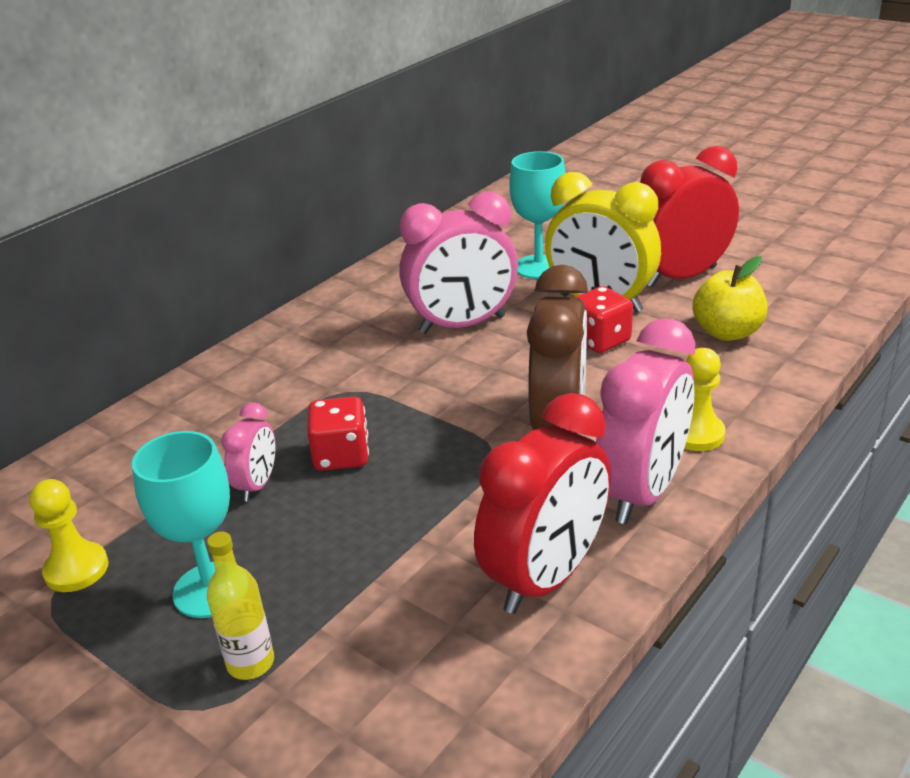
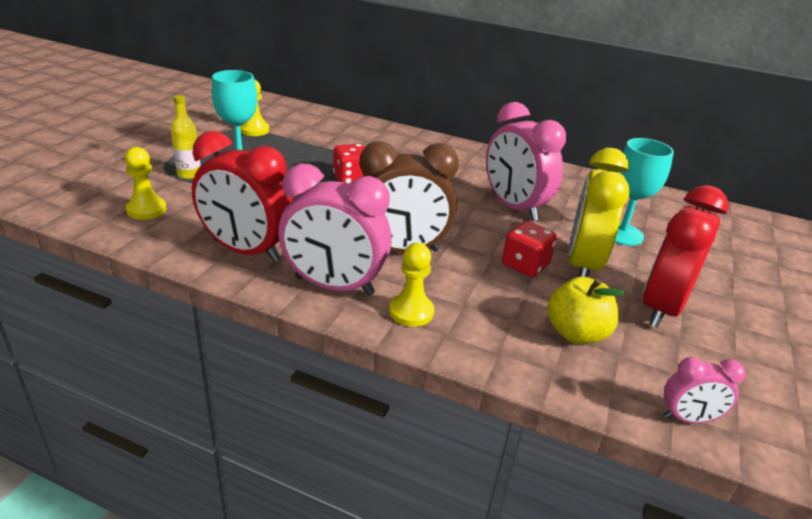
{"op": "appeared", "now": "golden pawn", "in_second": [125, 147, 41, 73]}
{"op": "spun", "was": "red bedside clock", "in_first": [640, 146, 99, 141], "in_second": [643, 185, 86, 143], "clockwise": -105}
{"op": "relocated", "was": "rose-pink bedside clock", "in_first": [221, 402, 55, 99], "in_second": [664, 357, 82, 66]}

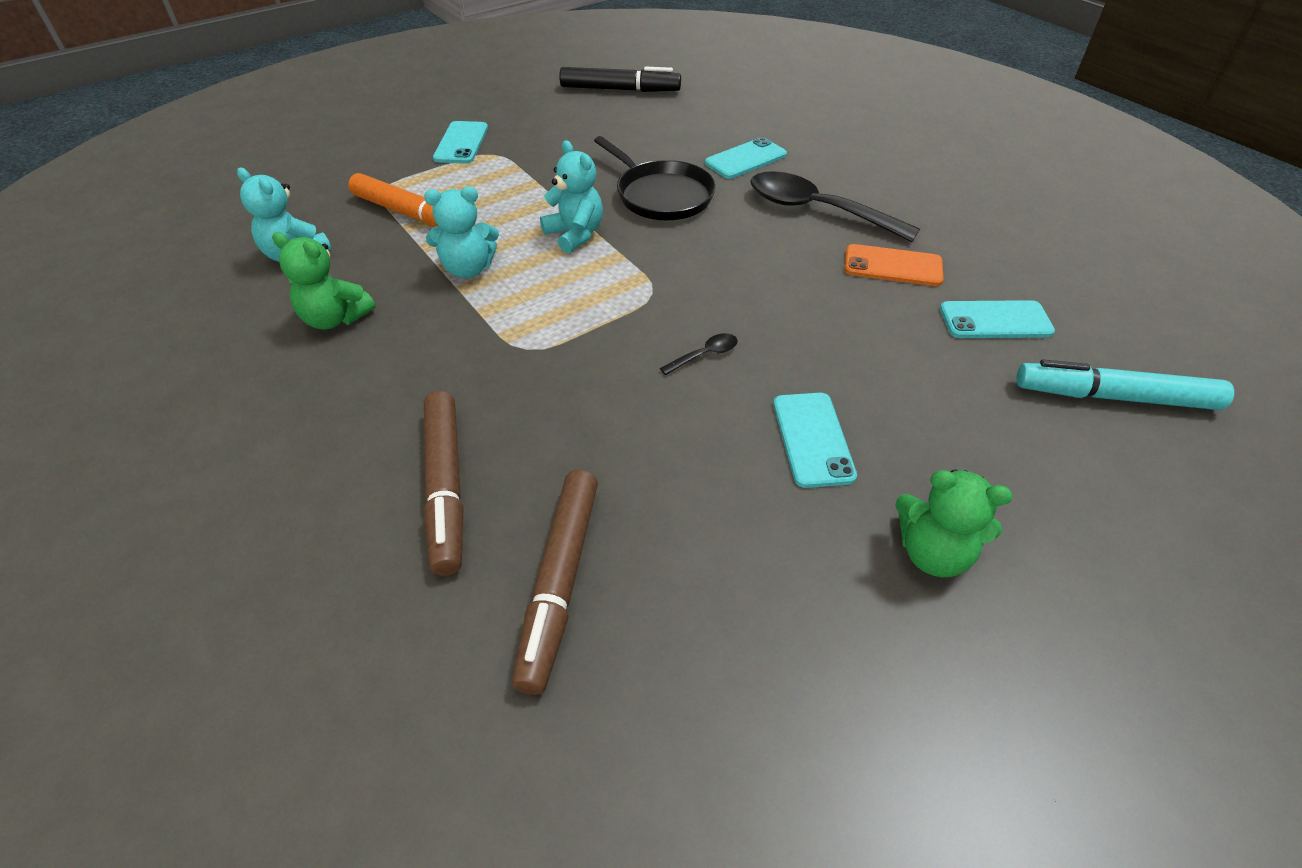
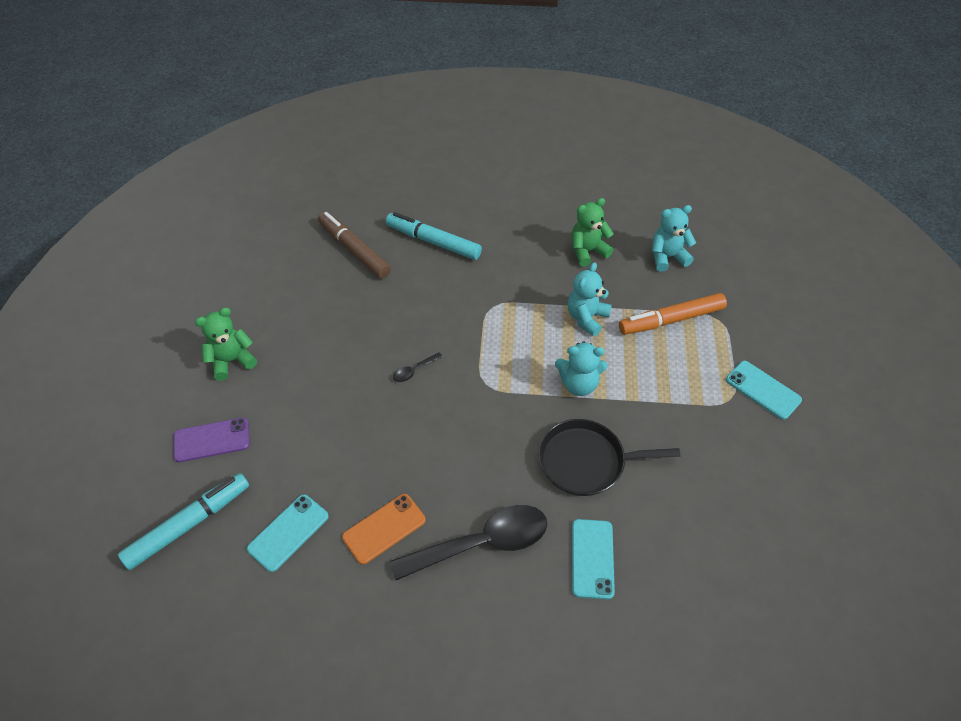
{"op": "appeared", "now": "royal purple phone", "in_second": [173, 417, 77, 45]}
{"op": "colour", "was": "dark brown marker pen", "now": "teal marker pen", "in_first": [424, 391, 40, 185], "in_second": [386, 212, 96, 48]}
{"op": "spun", "was": "ebony spoon", "in_first": [660, 333, 78, 42], "in_second": [393, 352, 50, 30], "clockwise": 45}
{"op": "missing", "was": "ebony marker pen", "in_first": [559, 67, 122, 25]}
{"op": "missing", "was": "teal phone", "in_first": [773, 393, 84, 95]}

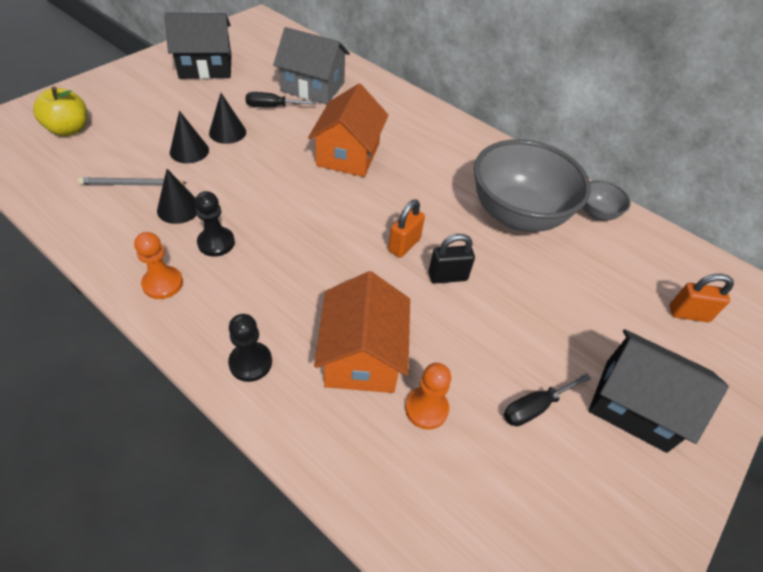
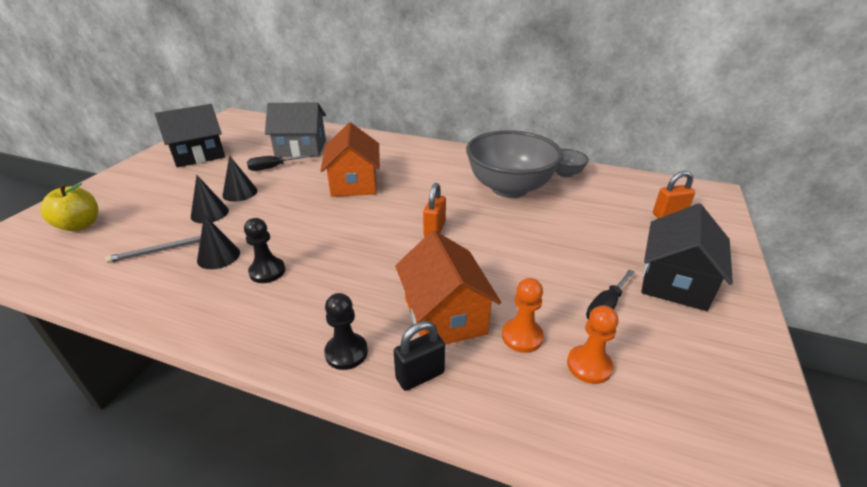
{"op": "relocated", "was": "ebony padlock", "in_first": [429, 234, 46, 50], "in_second": [394, 321, 51, 70]}
{"op": "relocated", "was": "bright orange pawn", "in_first": [134, 232, 49, 67], "in_second": [567, 305, 51, 79]}
{"op": "spun", "was": "ebony cottage", "in_first": [589, 329, 140, 124], "in_second": [641, 203, 92, 108], "clockwise": -75}

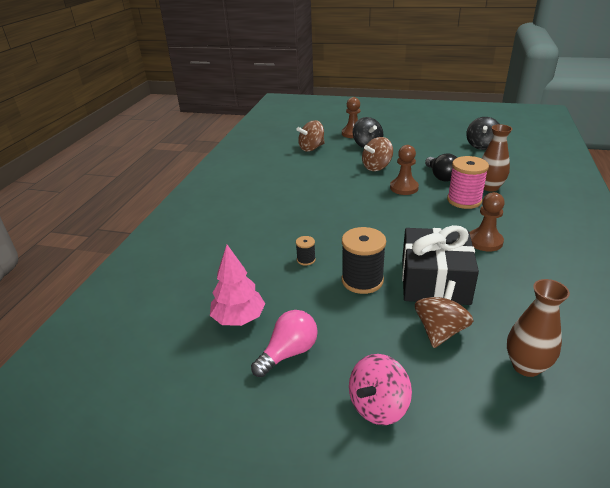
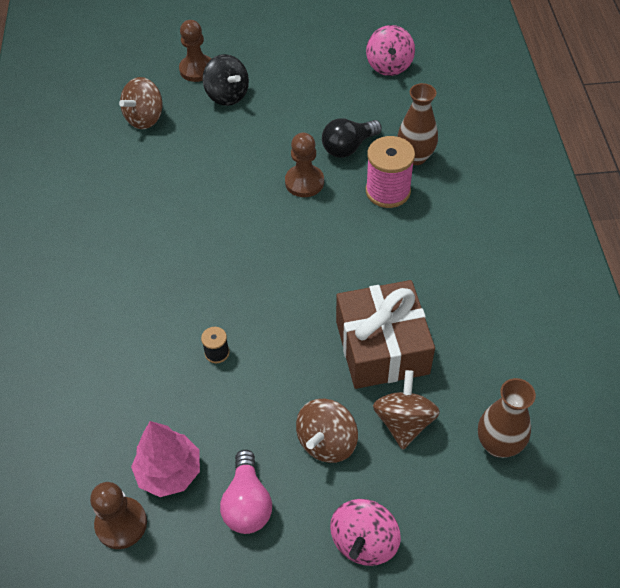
{"op": "relocated", "was": "dark brown pawn", "in_first": [470, 192, 35, 60], "in_second": [90, 482, 57, 67]}
{"op": "spun", "was": "rose-pink light bulb", "in_first": [251, 310, 67, 67], "in_second": [220, 450, 52, 84], "clockwise": 150}
{"op": "relocated", "was": "dark brown whirligig", "in_first": [362, 137, 31, 34], "in_second": [296, 399, 62, 64]}
{"op": "spun", "was": "ebony light bulb", "in_first": [425, 153, 32, 29], "in_second": [322, 118, 60, 40], "clockwise": 90}
{"op": "colour", "was": "ebony gift", "now": "dark brown gift", "in_first": [402, 225, 77, 80], "in_second": [336, 280, 99, 109]}
{"op": "colour", "was": "ebony whirligig", "now": "rose-pink whirligig", "in_first": [466, 117, 33, 33], "in_second": [366, 25, 49, 51]}
{"op": "missing", "was": "ebony bobbin", "in_first": [342, 227, 44, 67]}

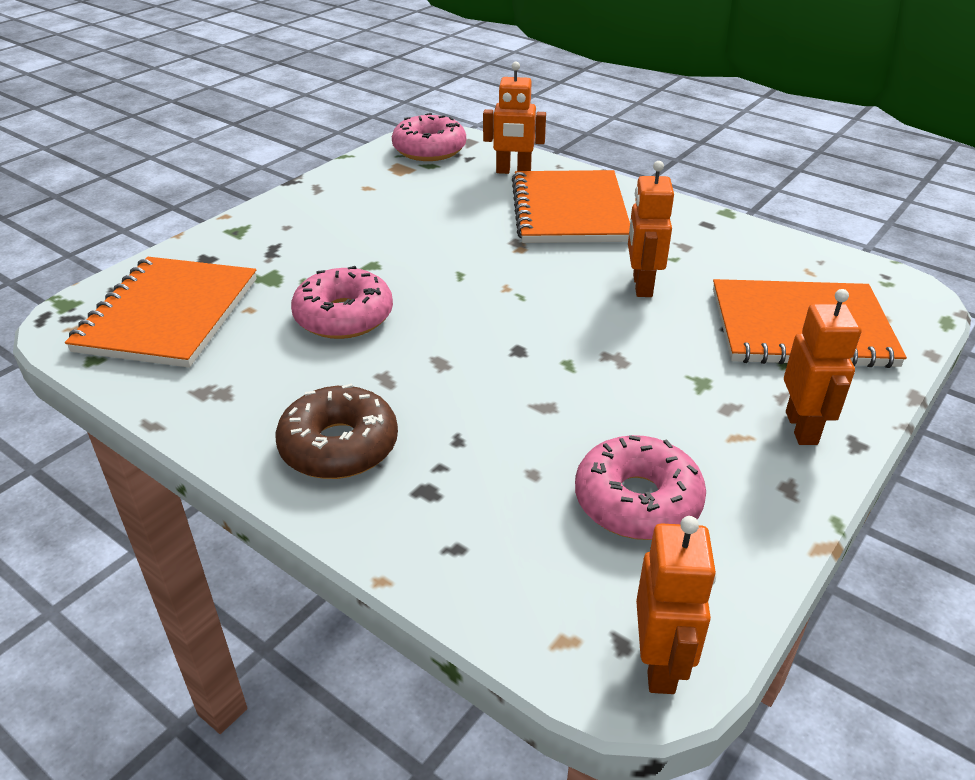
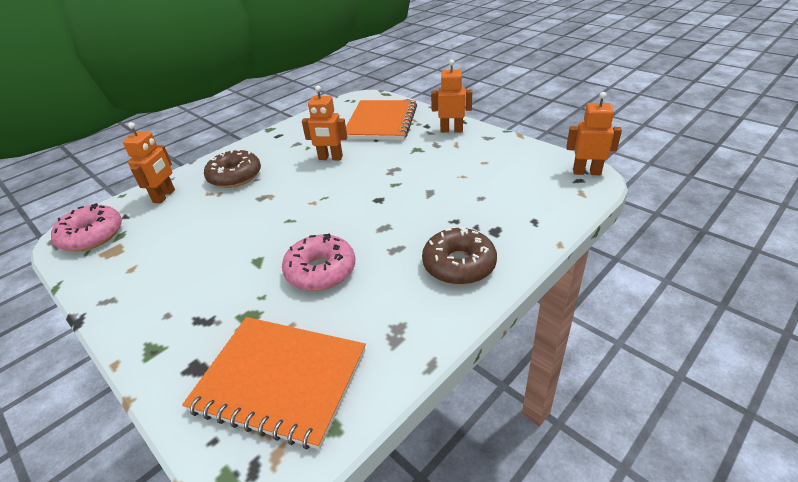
{"op": "exchanged", "was": "bright orange notebook", "now": "dark brown donut", "in_first": [512, 170, 118, 73], "in_second": [204, 149, 57, 39]}
{"op": "missing", "was": "rose-pink donut", "in_first": [575, 435, 131, 105]}

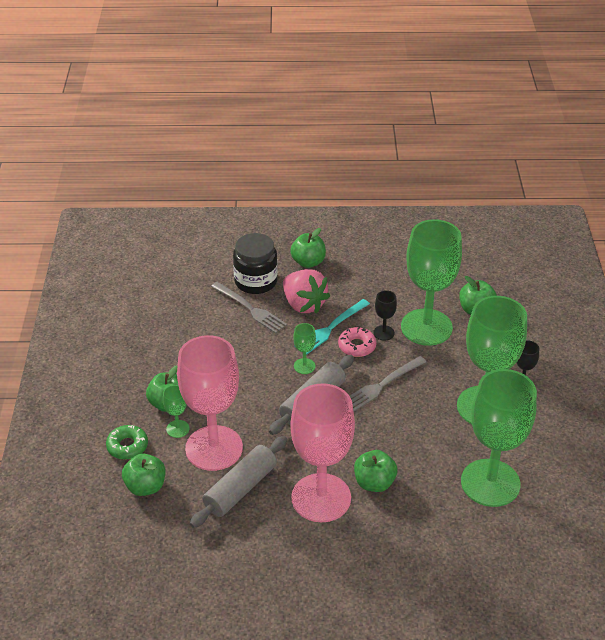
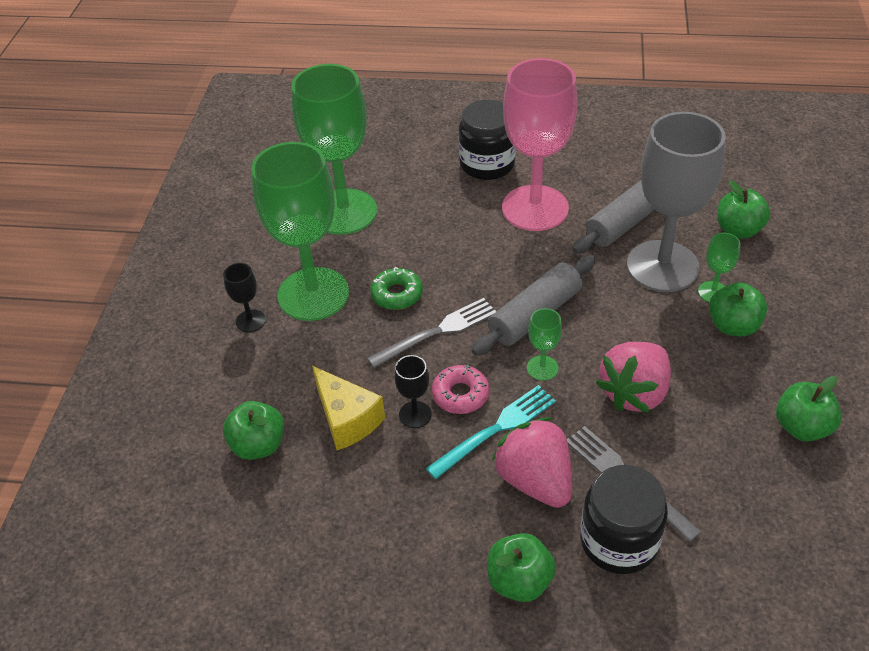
{"op": "exchanged", "was": "emerald wine glass", "now": "golden cheese", "in_first": [401, 219, 61, 127], "in_second": [312, 366, 73, 84]}
{"op": "relocated", "was": "emerald donut", "in_first": [106, 425, 42, 35], "in_second": [370, 267, 53, 43]}
{"op": "appeared", "now": "ebony jam jar", "in_second": [459, 100, 57, 80]}
{"op": "appeared", "now": "rose-pink strawberry", "in_second": [596, 342, 75, 71]}
{"op": "colour", "was": "rose-pink wine glass", "now": "gray wine glass", "in_first": [177, 335, 66, 136], "in_second": [627, 112, 99, 180]}
{"op": "relocated", "was": "emerald apple", "in_first": [354, 450, 43, 42], "in_second": [776, 376, 66, 65]}

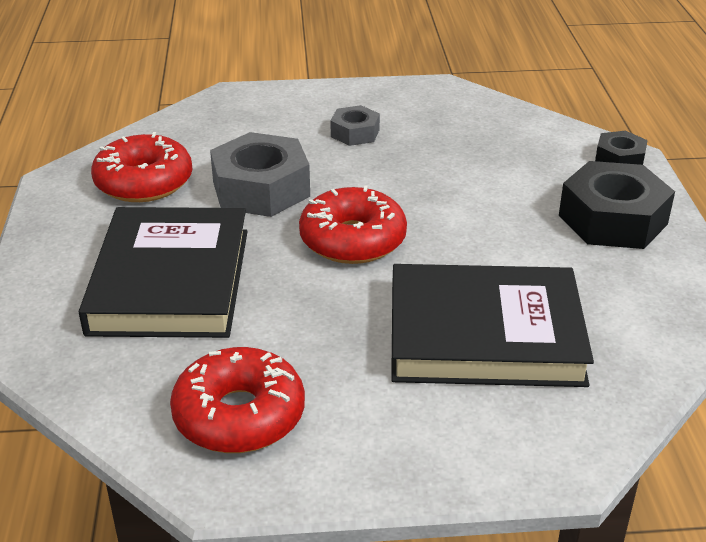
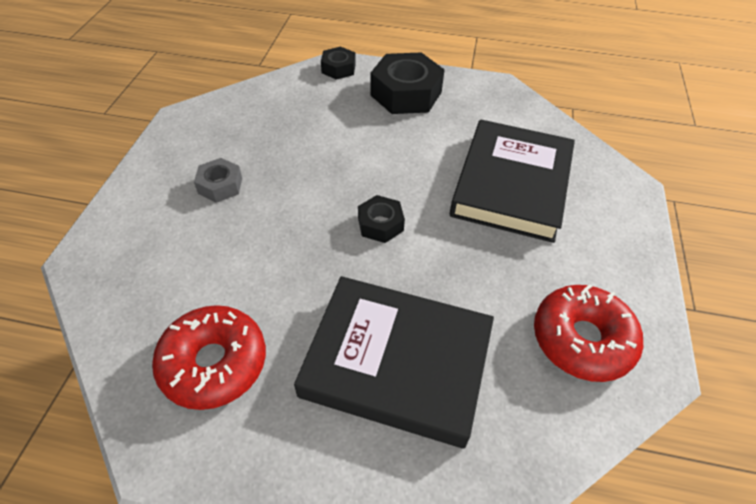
{"op": "exchanged", "was": "red donut", "now": "ebony nut", "in_first": [299, 185, 108, 79], "in_second": [358, 195, 47, 48]}
{"op": "missing", "was": "gray nut", "in_first": [210, 132, 100, 85]}

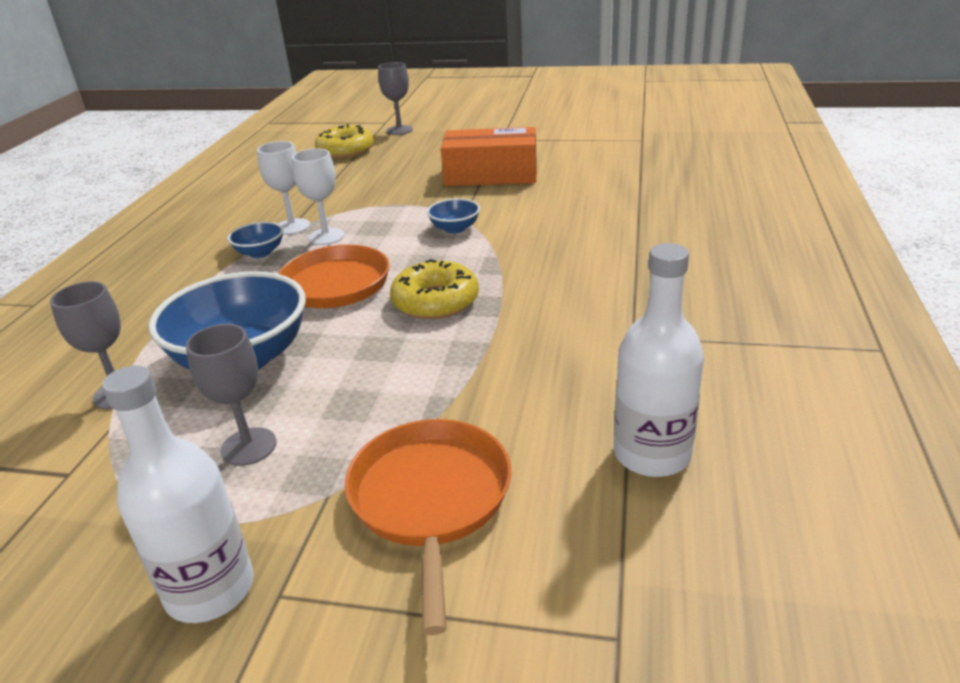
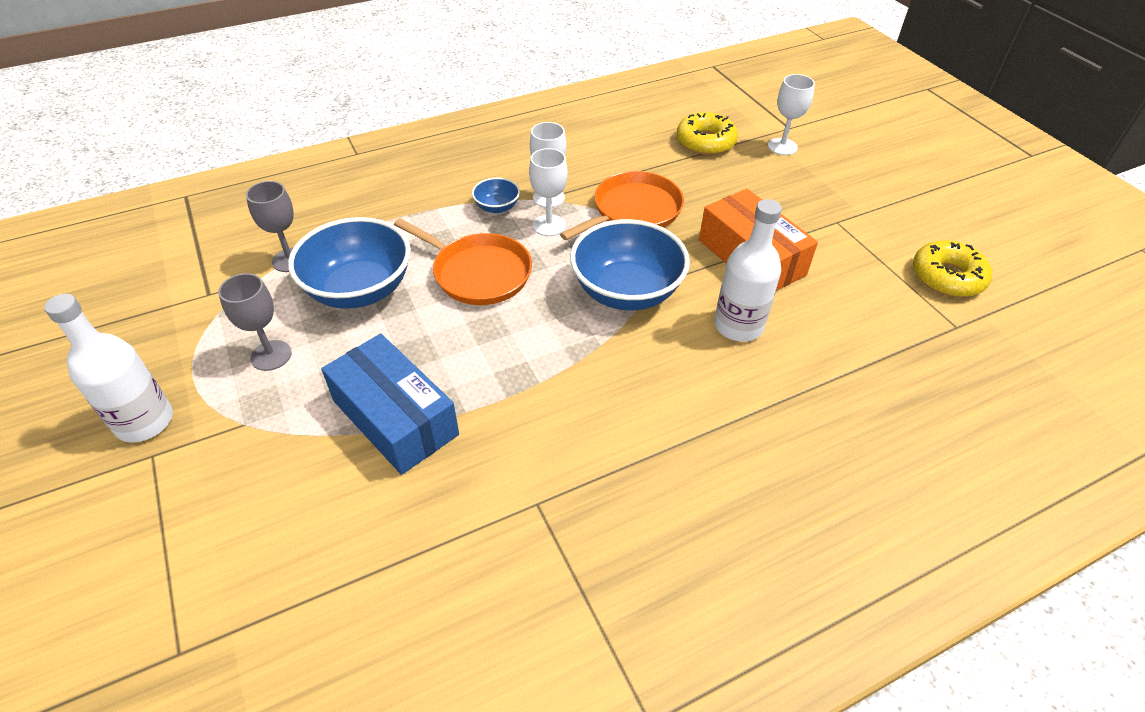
{"op": "appeared", "now": "blue package", "in_second": [321, 334, 138, 141]}
{"op": "relocated", "was": "bright orange skillet", "in_first": [345, 419, 166, 216], "in_second": [560, 171, 124, 69]}
{"op": "size", "was": "blue bowl", "in_first": [427, 198, 53, 36], "in_second": [570, 219, 120, 91], "ratio": 2.15}
{"op": "relocated", "was": "pure white bottle", "in_first": [614, 243, 90, 234], "in_second": [714, 199, 68, 143]}
{"op": "colour", "was": "gray wine glass", "now": "pure white wine glass", "in_first": [378, 62, 35, 73], "in_second": [768, 74, 47, 81]}
{"op": "relocated", "was": "golden donut", "in_first": [390, 259, 89, 60], "in_second": [913, 240, 79, 57]}

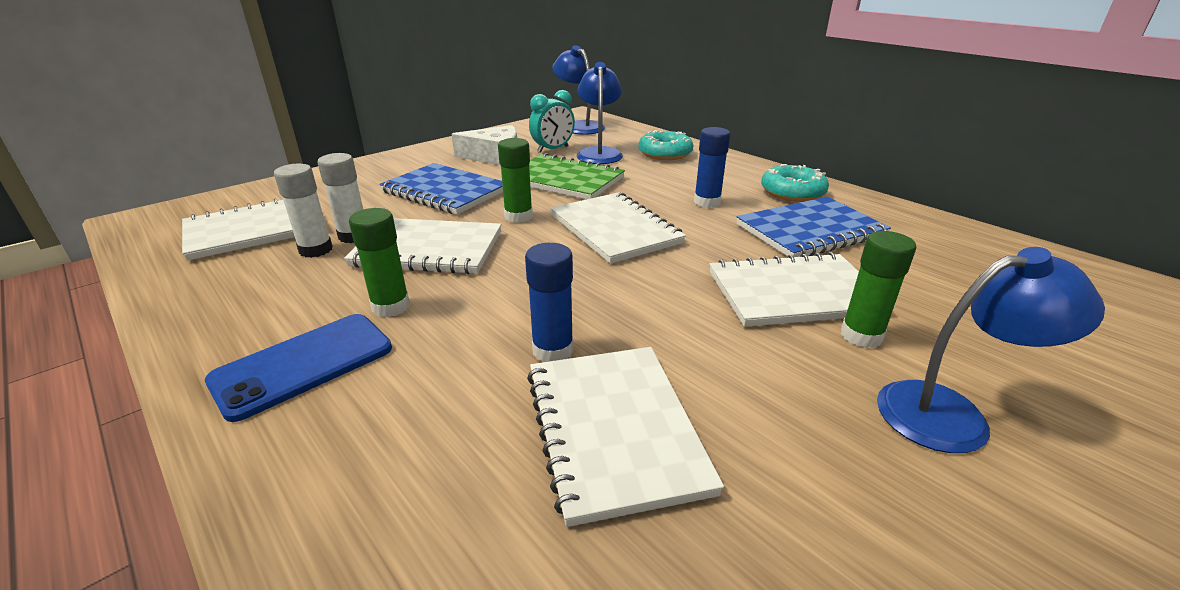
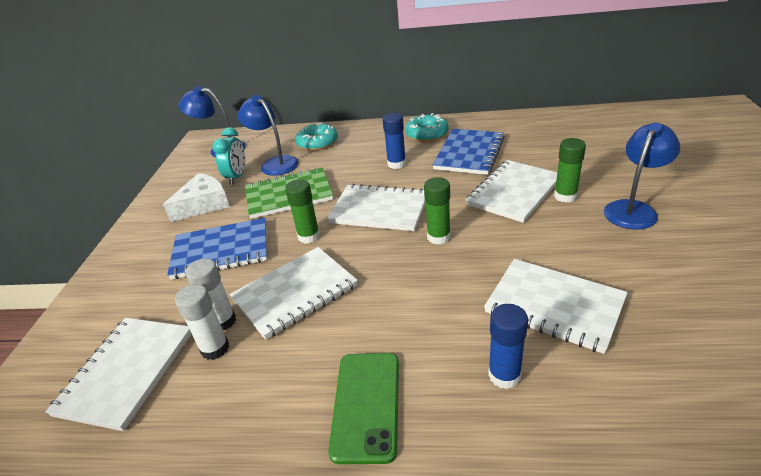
{"op": "colour", "was": "blue phone", "now": "emerald phone", "in_first": [205, 314, 187, 108], "in_second": [328, 353, 71, 111]}
{"op": "relocated", "was": "emerald stick of glue", "in_first": [349, 208, 61, 109], "in_second": [424, 177, 27, 68]}
{"op": "relocated", "was": "blue stick of glue", "in_first": [525, 243, 49, 119], "in_second": [488, 304, 40, 85]}

